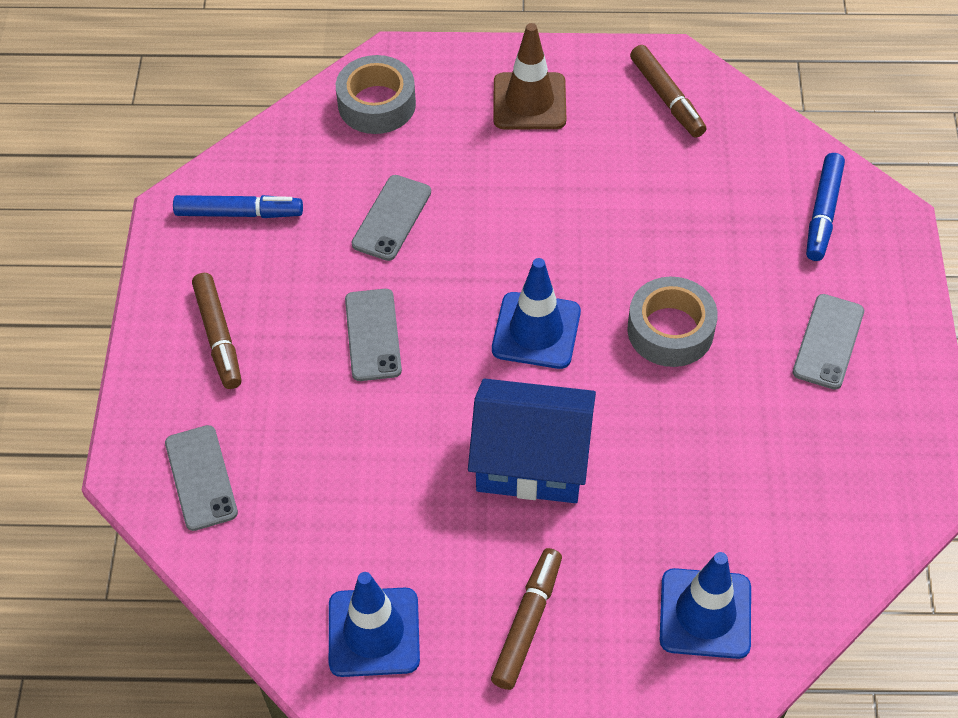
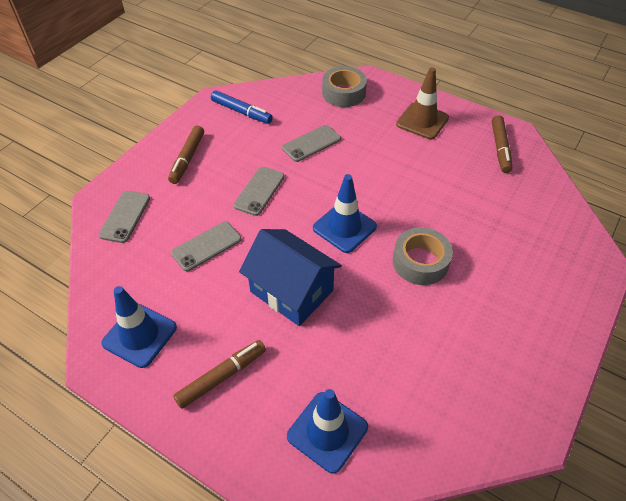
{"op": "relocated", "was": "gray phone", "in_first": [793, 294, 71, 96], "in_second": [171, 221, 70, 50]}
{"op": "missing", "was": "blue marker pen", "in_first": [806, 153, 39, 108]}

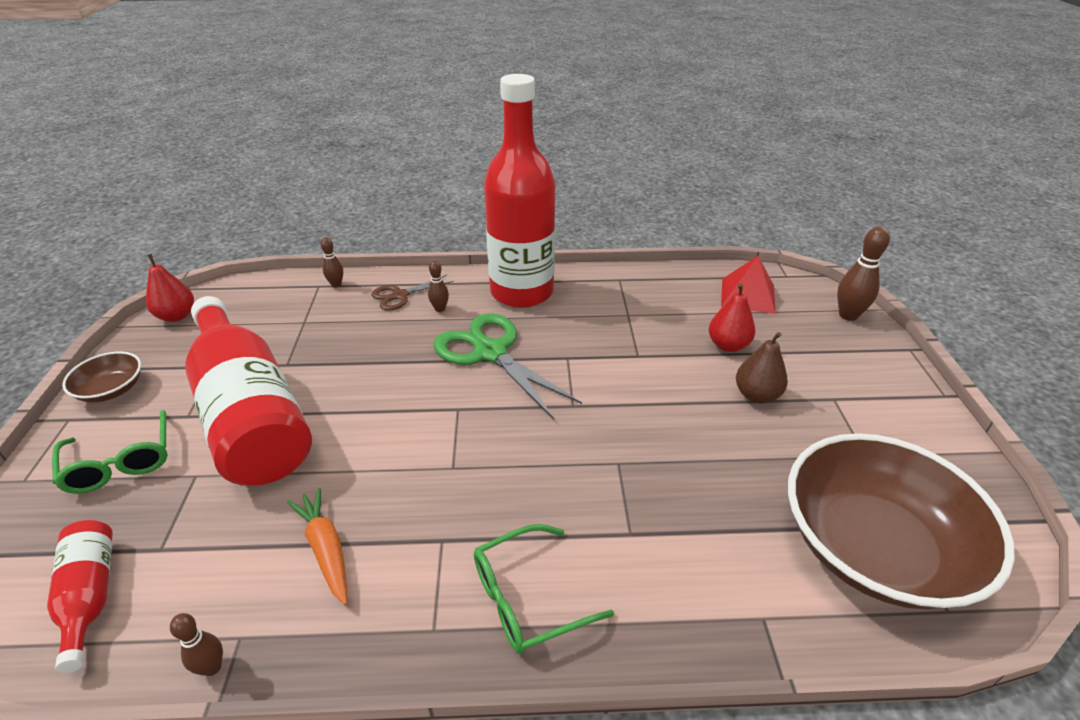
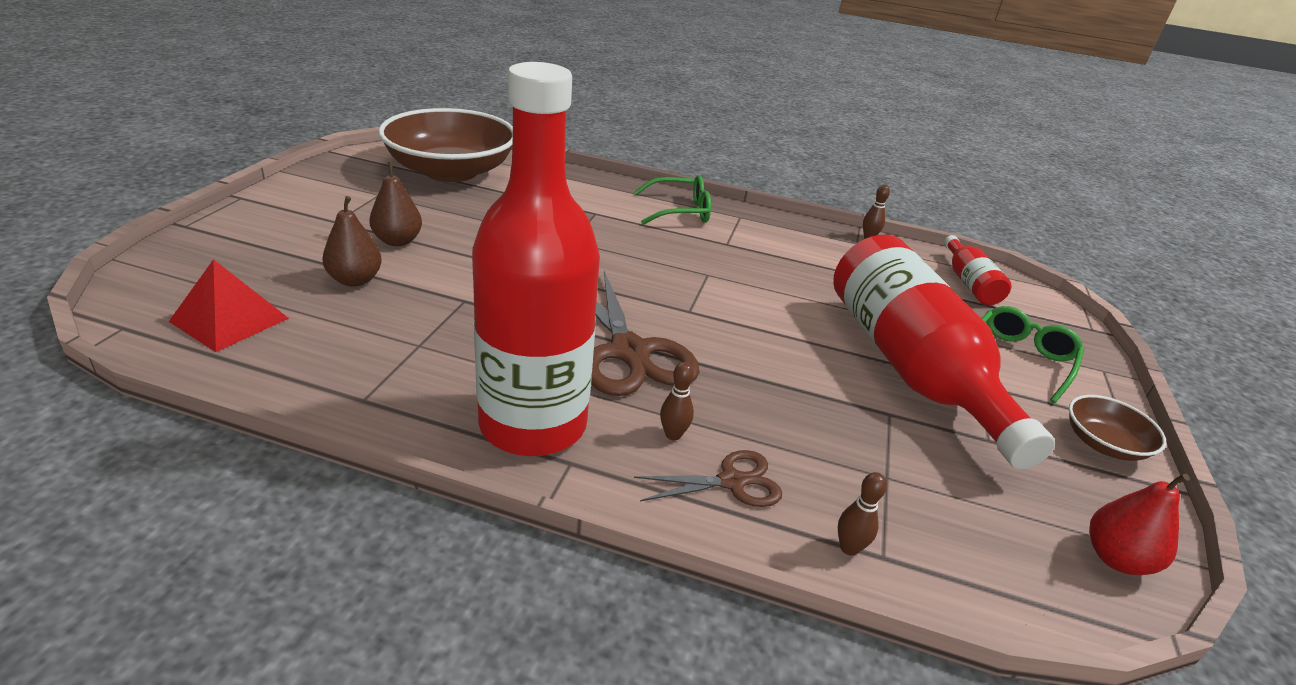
{"op": "colour", "was": "red pear", "now": "dark brown pear", "in_first": [709, 283, 46, 69], "in_second": [322, 196, 60, 91]}
{"op": "colour", "was": "emerald shears", "now": "dark brown shears", "in_first": [434, 313, 148, 106], "in_second": [591, 271, 109, 125]}
{"op": "spun", "was": "emerald glasses", "in_first": [52, 410, 116, 84], "in_second": [981, 306, 103, 97], "clockwise": 45}
{"op": "missing", "was": "bright orange root vegetable", "in_first": [287, 487, 60, 118]}
{"op": "missing", "was": "dark brown tenpin", "in_first": [837, 226, 53, 95]}

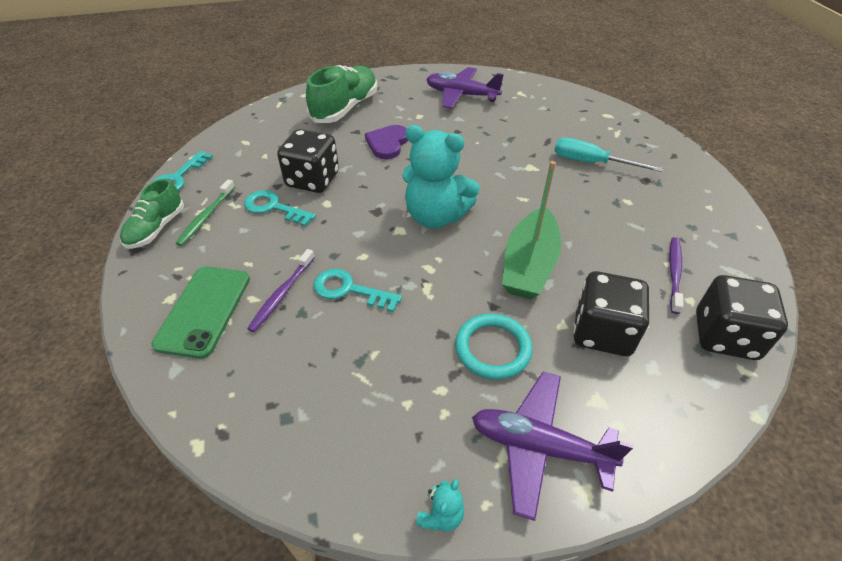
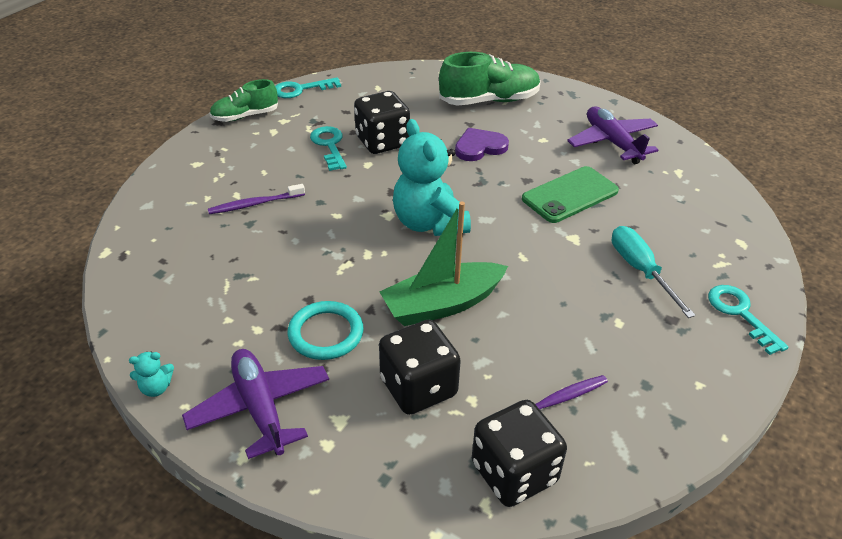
{"op": "relocated", "was": "emerald phone", "in_first": [151, 267, 99, 92], "in_second": [522, 166, 97, 57]}
{"op": "relocated", "was": "teal latchkey", "in_first": [313, 269, 89, 43], "in_second": [708, 285, 81, 70]}
{"op": "missing", "was": "emerald tooth brush", "in_first": [176, 179, 59, 67]}

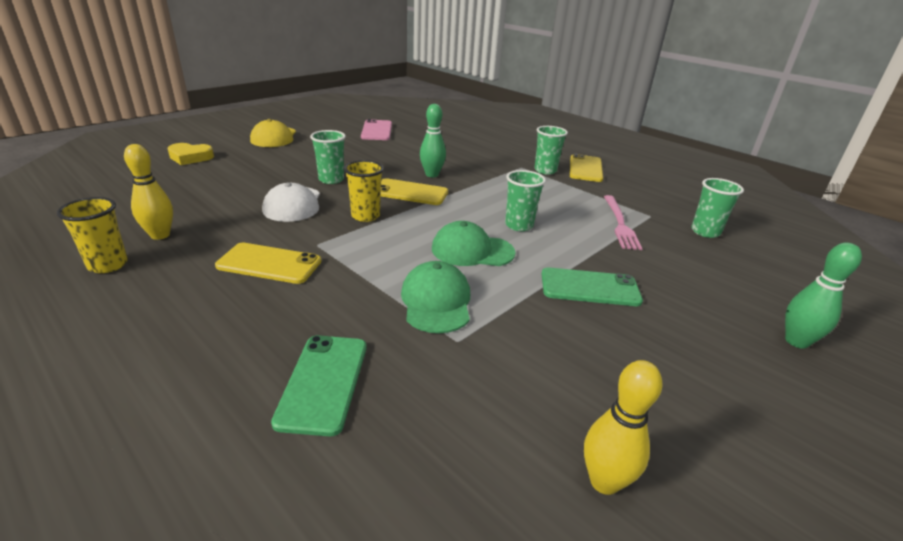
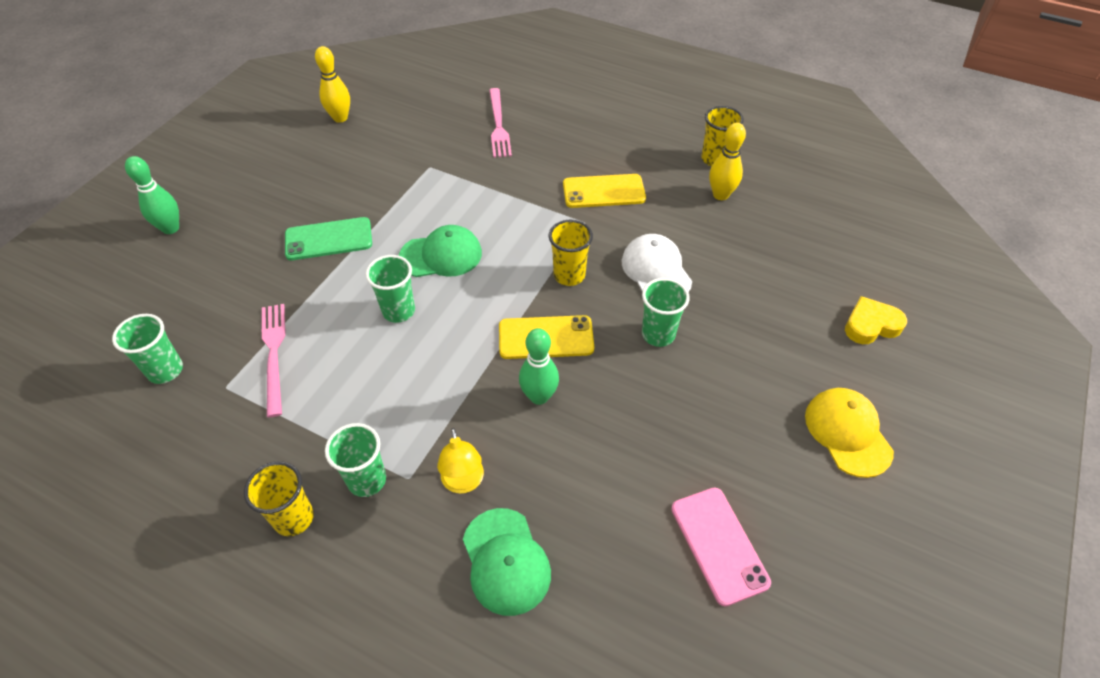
{"op": "exchanged", "was": "golden phone", "now": "golden cup", "in_first": [570, 154, 33, 28], "in_second": [244, 461, 70, 75]}
{"op": "appeared", "now": "golden desk lamp", "in_second": [437, 428, 47, 66]}
{"op": "relocated", "was": "emerald baseball cap", "in_first": [401, 261, 69, 72], "in_second": [463, 508, 88, 108]}
{"op": "exchanged", "was": "emerald phone", "now": "rose-pink dinner fork", "in_first": [271, 335, 95, 102], "in_second": [489, 88, 23, 70]}

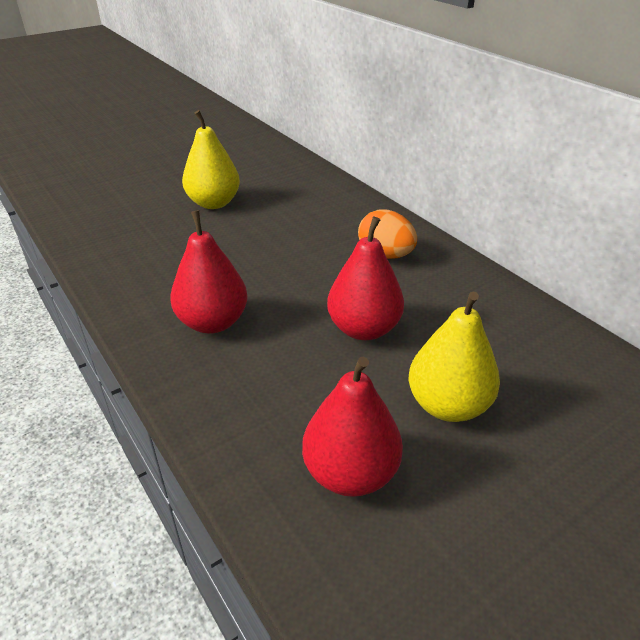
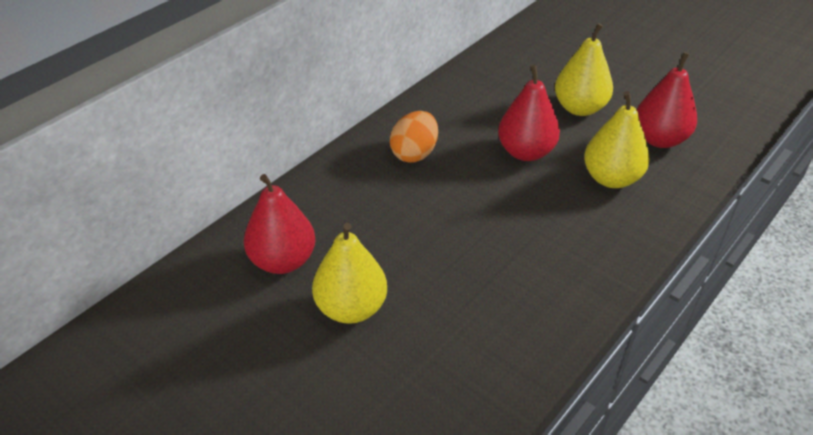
{"op": "relocated", "was": "red pear", "in_first": [170, 210, 78, 124], "in_second": [244, 174, 71, 100]}
{"op": "appeared", "now": "golden pear", "in_second": [584, 91, 66, 97]}

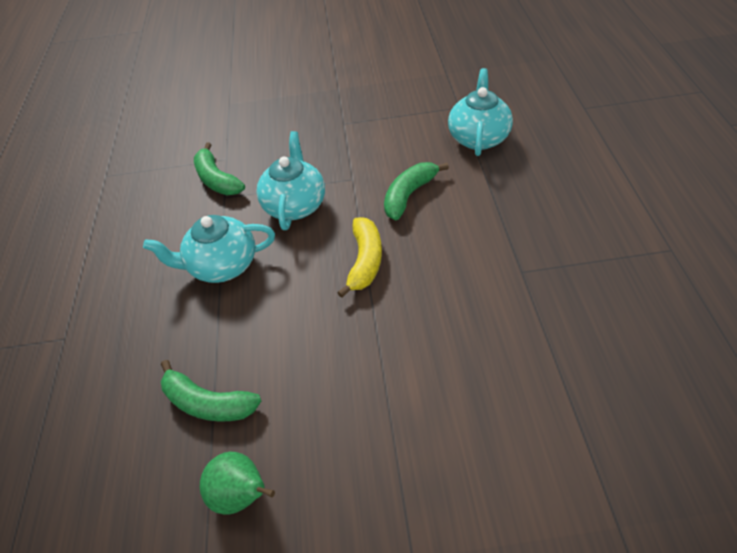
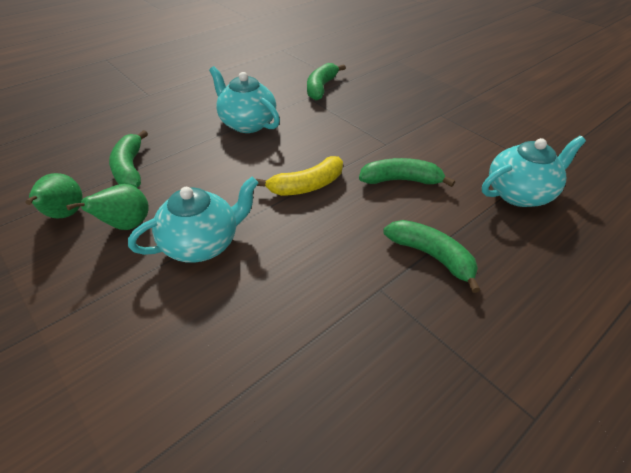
{"op": "appeared", "now": "emerald pear", "in_second": [66, 184, 83, 46]}
{"op": "relocated", "was": "teal china teapot", "in_first": [256, 131, 69, 99], "in_second": [128, 177, 131, 86]}
{"op": "appeared", "now": "emerald toy banana", "in_second": [383, 220, 97, 73]}

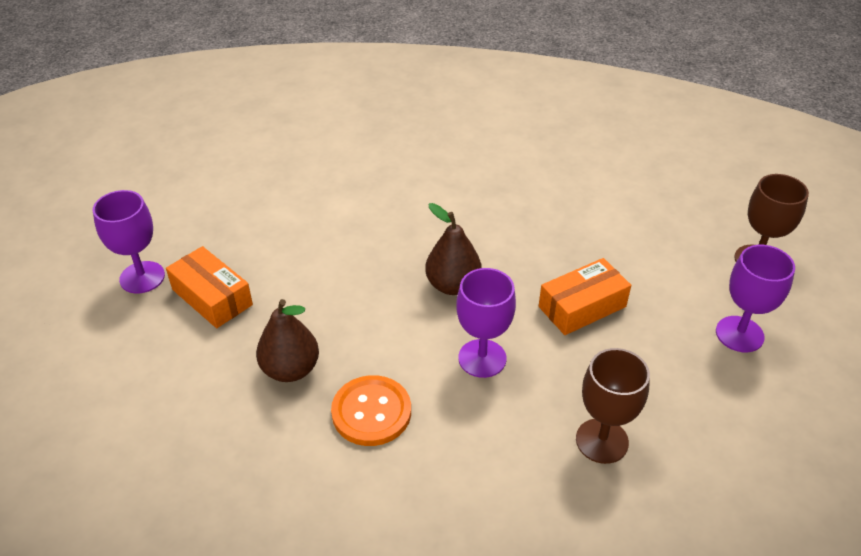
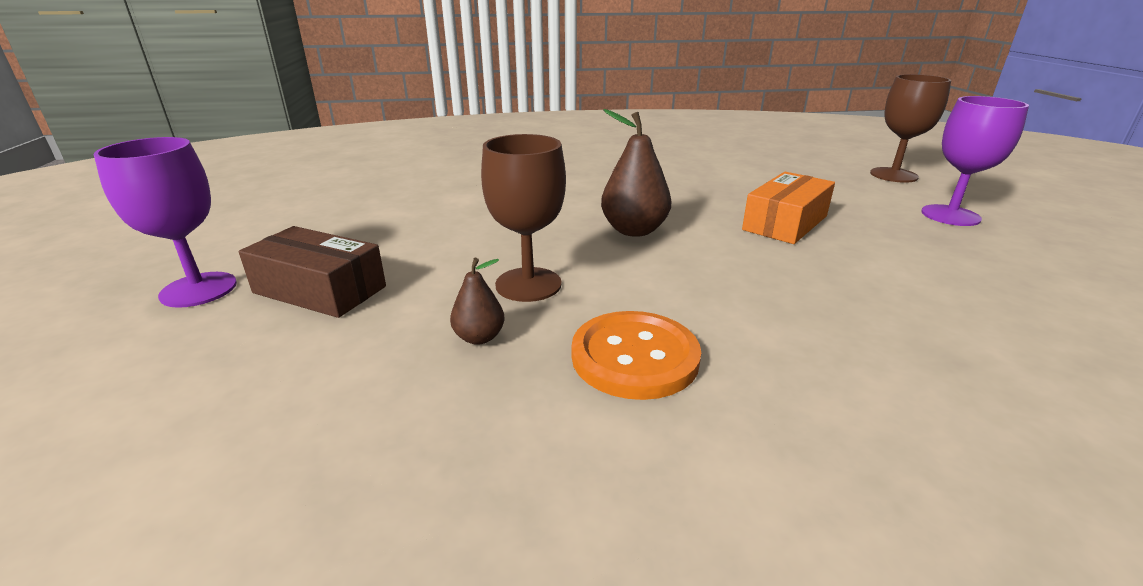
{"op": "colour", "was": "bright orange package", "now": "dark brown package", "in_first": [166, 246, 87, 82], "in_second": [239, 226, 147, 92]}
{"op": "size", "was": "dark brown pear", "in_first": [256, 299, 63, 83], "in_second": [450, 258, 54, 87], "ratio": 0.55}
{"op": "relocated", "was": "dark brown wine glass", "in_first": [576, 348, 74, 116], "in_second": [481, 134, 85, 168]}
{"op": "missing", "was": "royal purple wine glass", "in_first": [456, 268, 60, 110]}

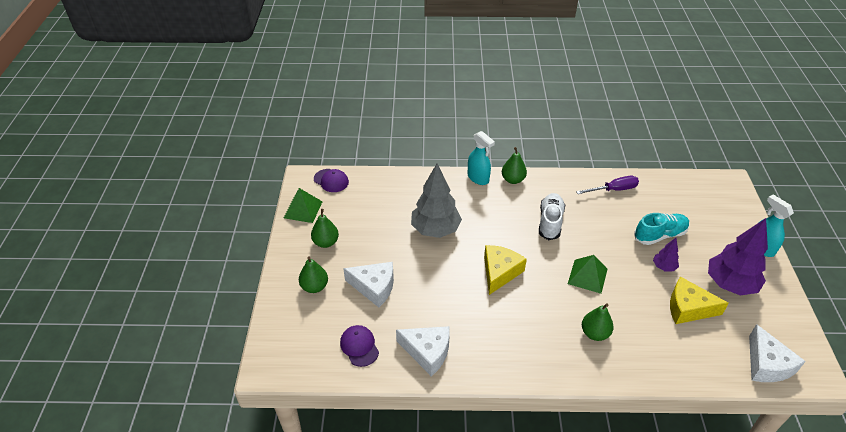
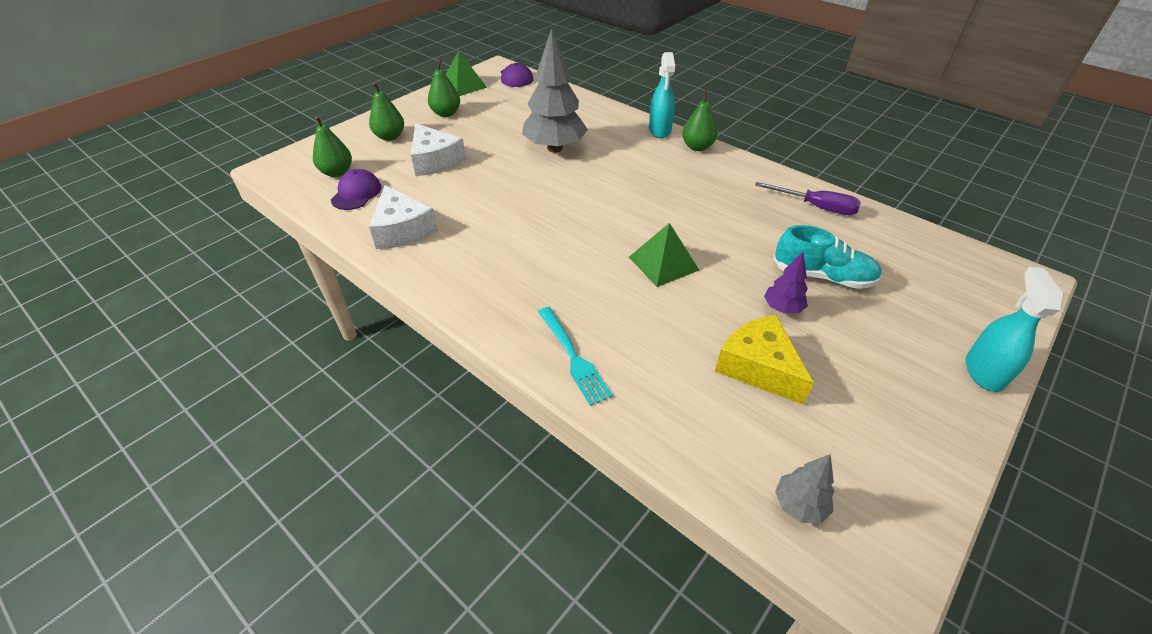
{"op": "relocated", "was": "emerald pear", "in_first": [582, 303, 32, 38], "in_second": [313, 116, 39, 61]}
{"op": "appeared", "now": "teal dinner fork", "in_second": [538, 307, 75, 99]}
{"op": "exchanged", "was": "pure white cheese", "now": "gray tree", "in_first": [749, 324, 57, 58], "in_second": [775, 454, 59, 70]}
{"op": "missing", "was": "golden cheese", "in_first": [484, 245, 43, 50]}
{"op": "missing", "was": "pure white sneaker", "in_first": [539, 193, 26, 47]}
{"op": "missing", "was": "royal purple tree", "in_first": [708, 218, 60, 77]}

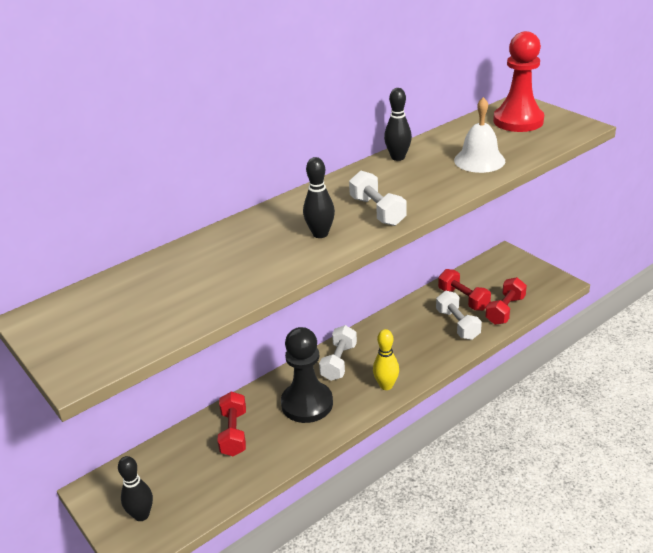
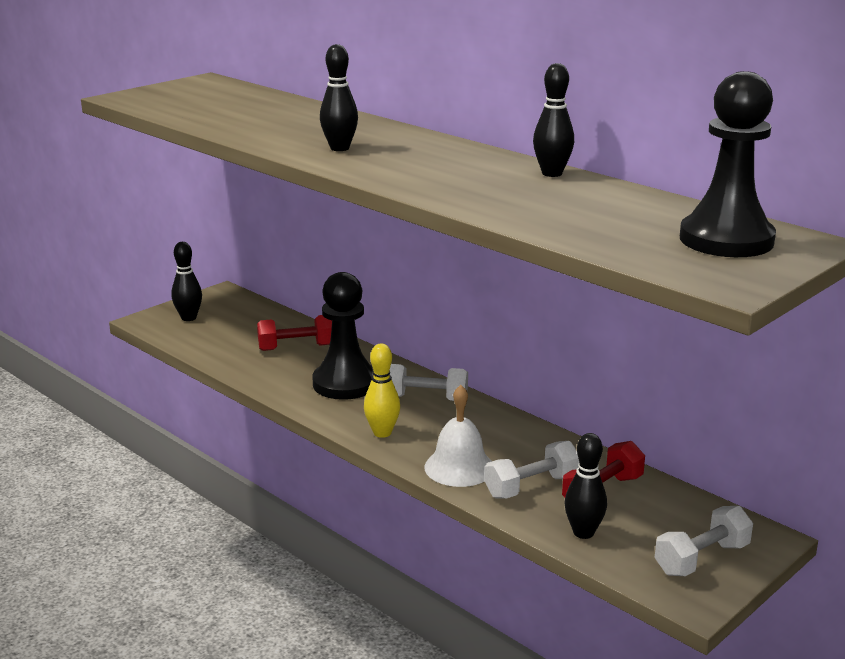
{"op": "relocated", "was": "pure white hand bell", "in_first": [454, 97, 51, 76], "in_second": [425, 385, 67, 102]}
{"op": "exchanged", "was": "red free weight", "now": "ebony tenpin", "in_first": [485, 277, 42, 48], "in_second": [564, 433, 43, 106]}
{"op": "relocated", "was": "pure white free weight", "in_first": [349, 171, 58, 55], "in_second": [655, 506, 98, 70]}
{"op": "colour", "was": "red pawn", "now": "ebony pawn", "in_first": [493, 31, 51, 101], "in_second": [680, 71, 96, 186]}

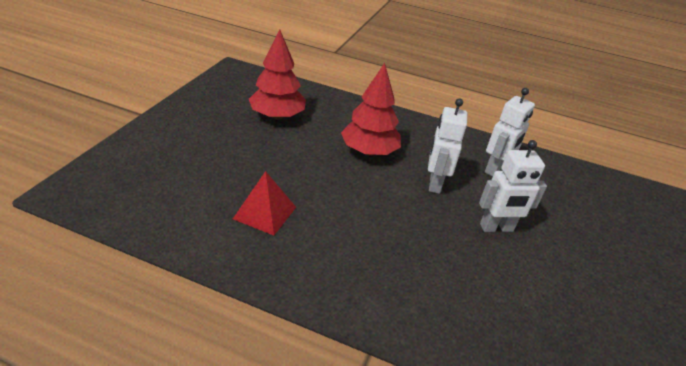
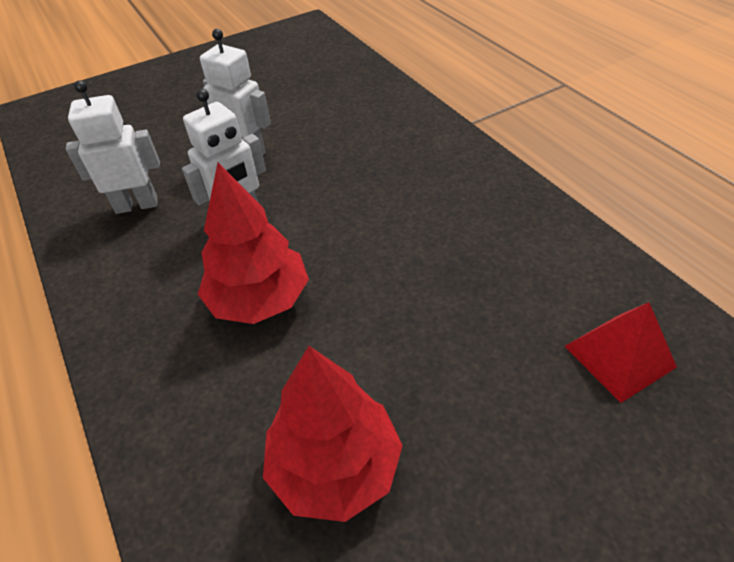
{"op": "relocated", "was": "red pyramid", "in_first": [233, 171, 63, 64], "in_second": [564, 302, 113, 101]}

